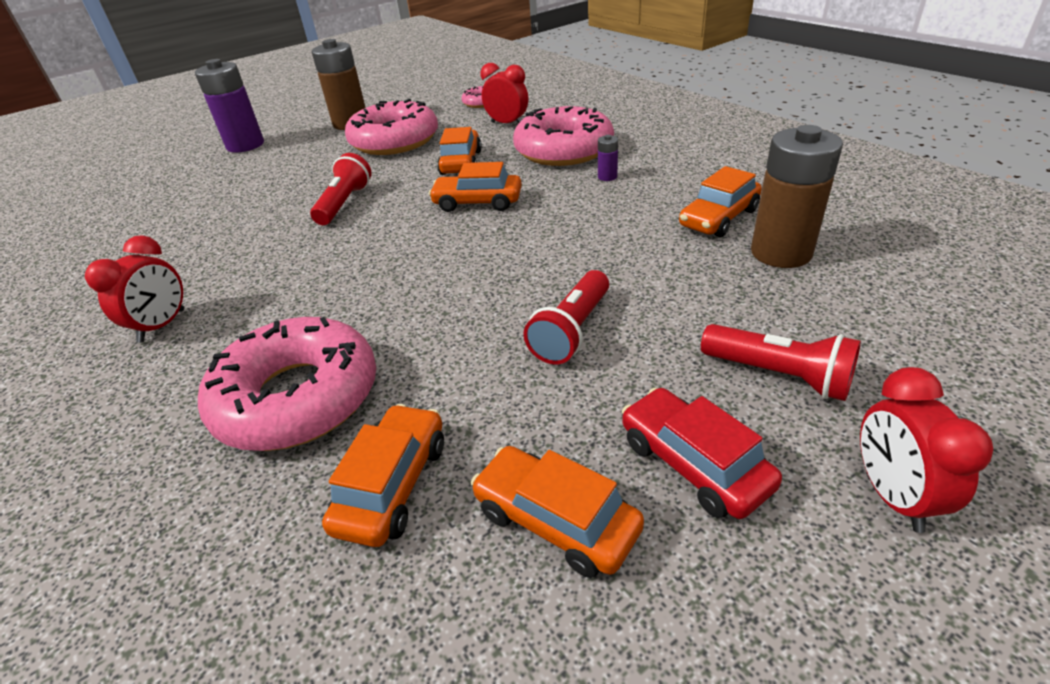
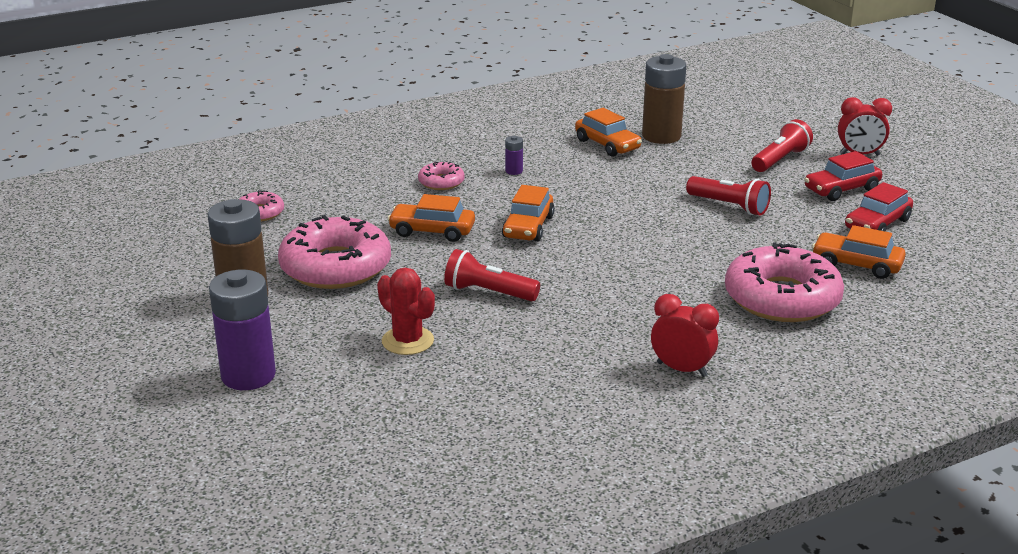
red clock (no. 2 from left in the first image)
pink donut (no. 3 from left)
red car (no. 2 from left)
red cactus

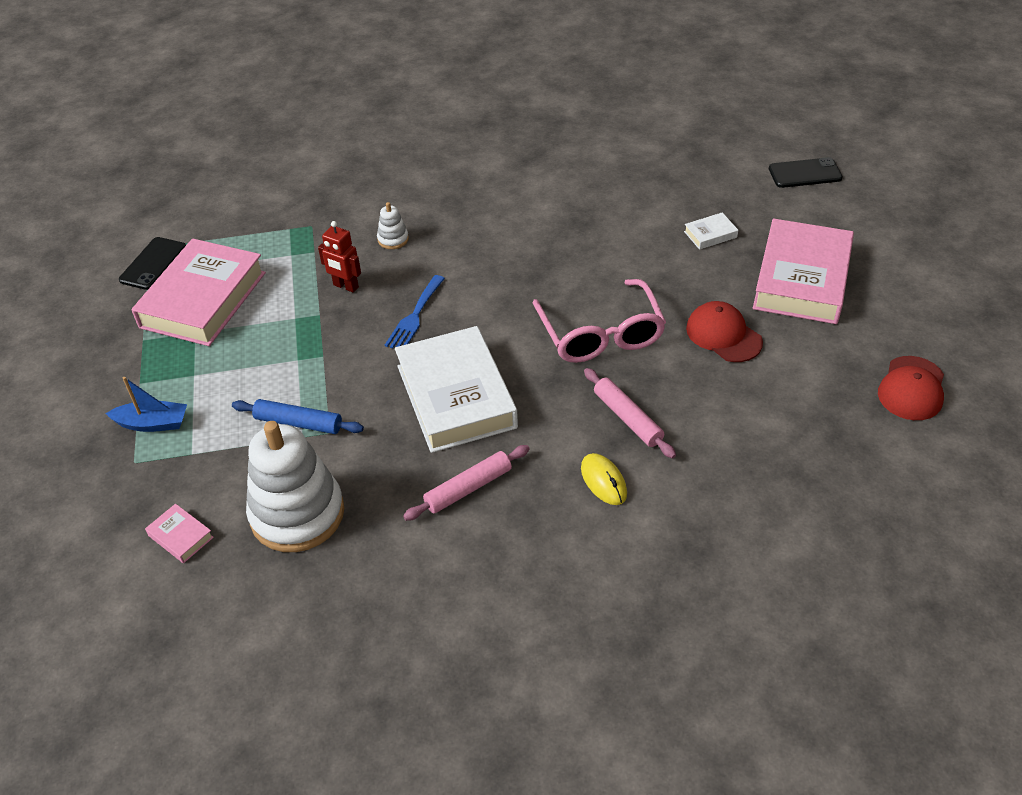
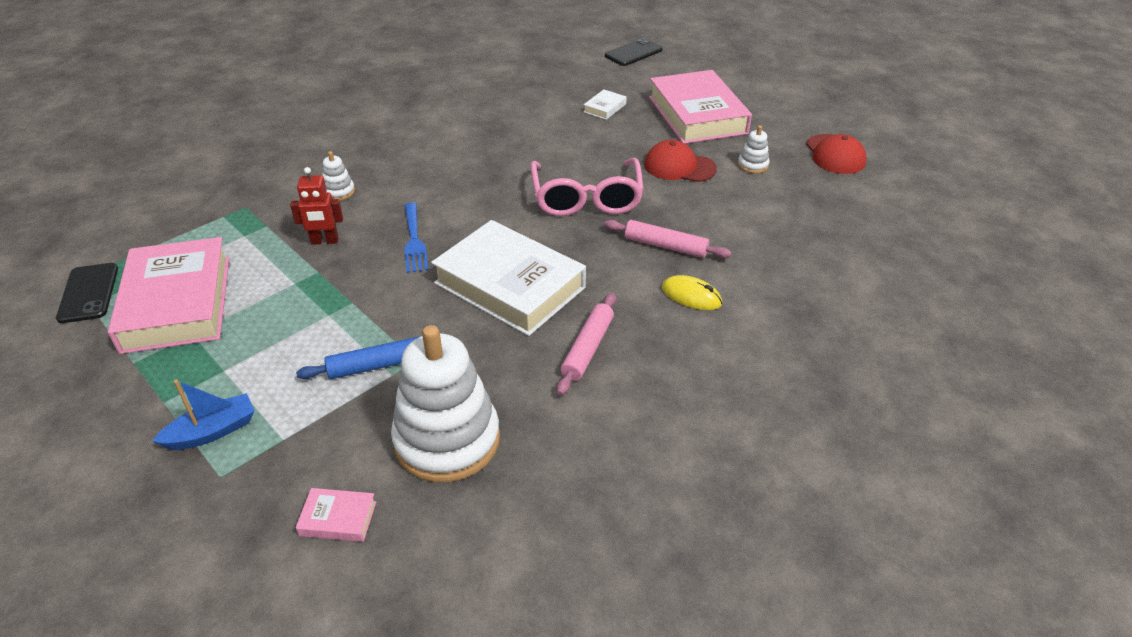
pink glasses
white stacking toy (no. 3 from left)

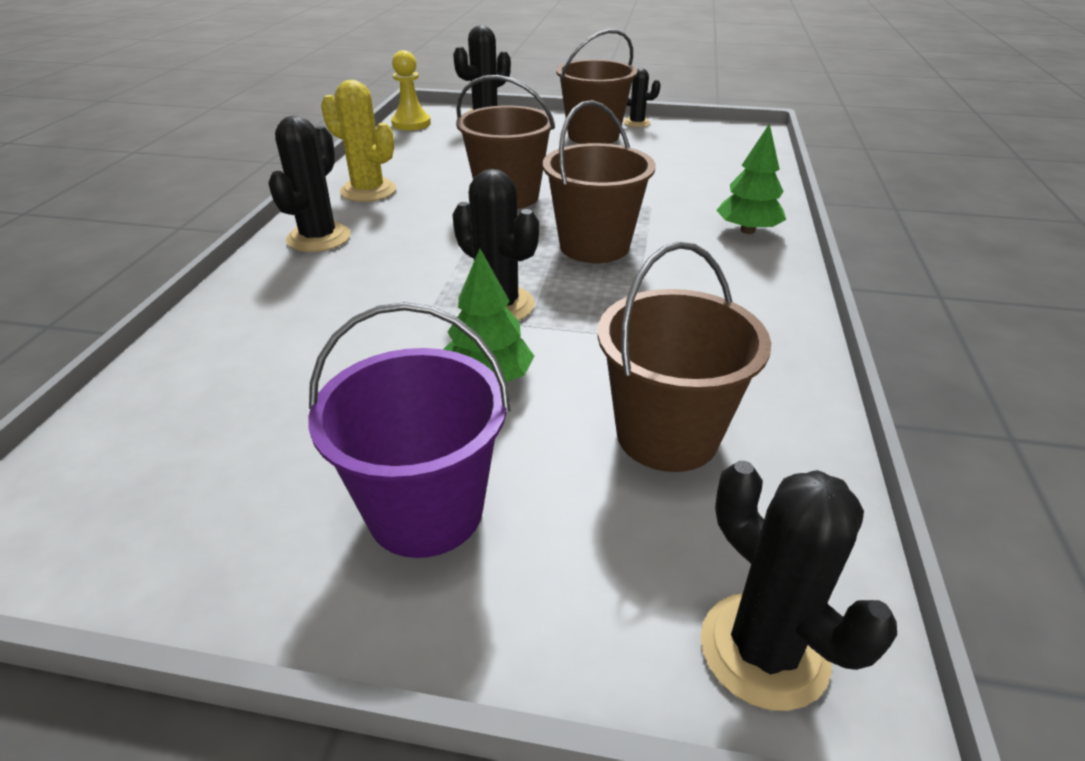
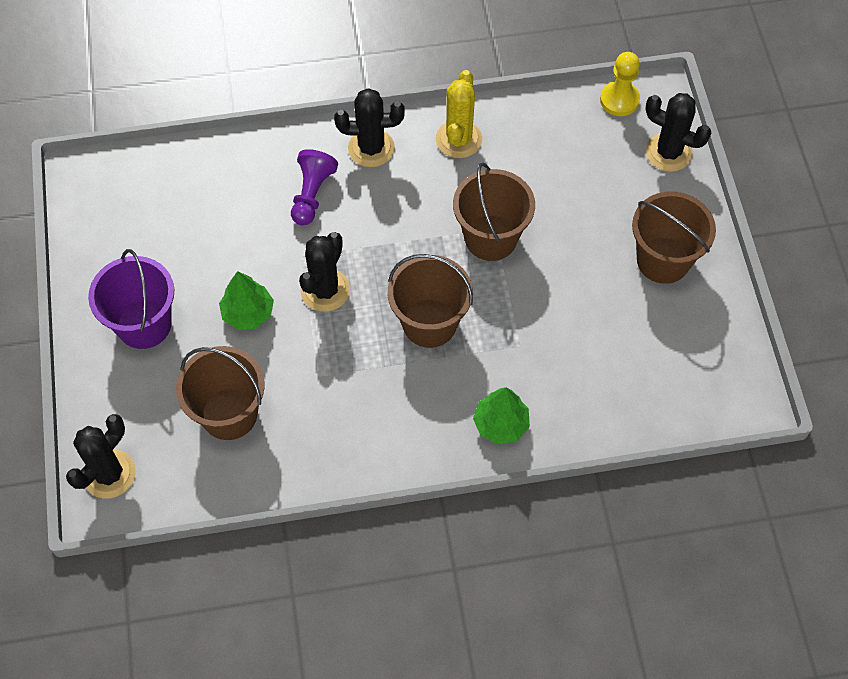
black cactus (no. 4 from left in the first image)
purple pawn

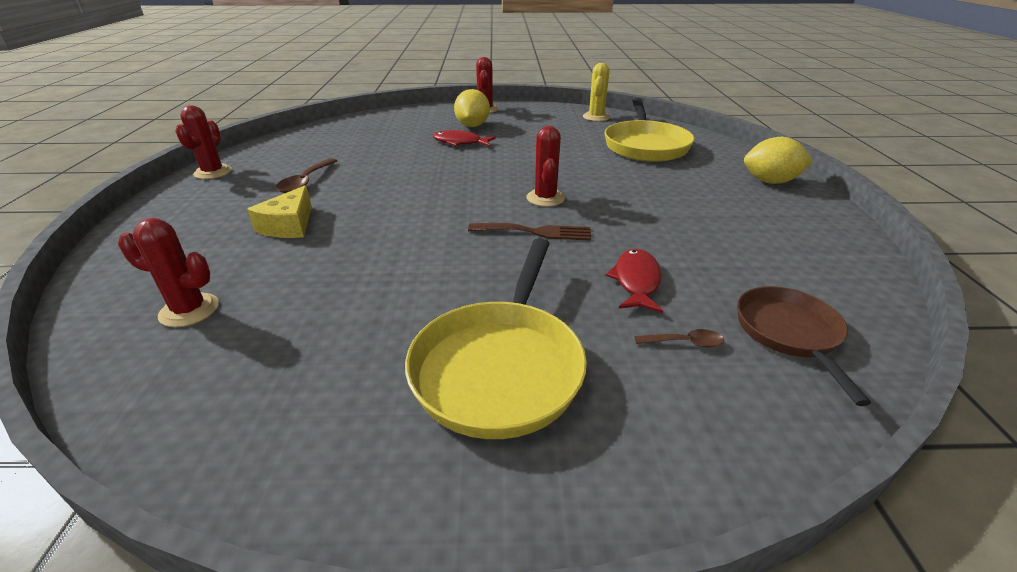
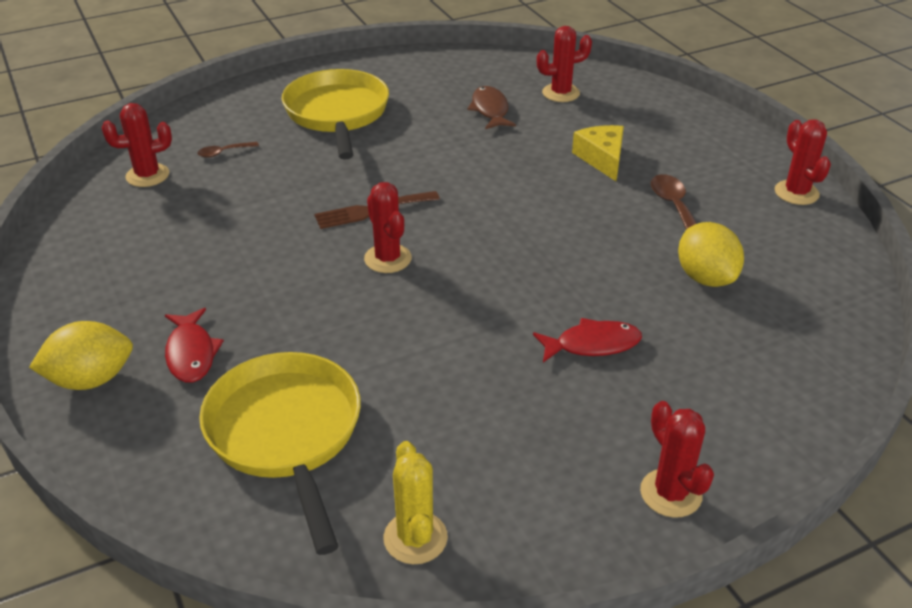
yellow lemon (no. 2 from left)
red fish (no. 1 from left)
red cactus (no. 1 from left)
brown fish

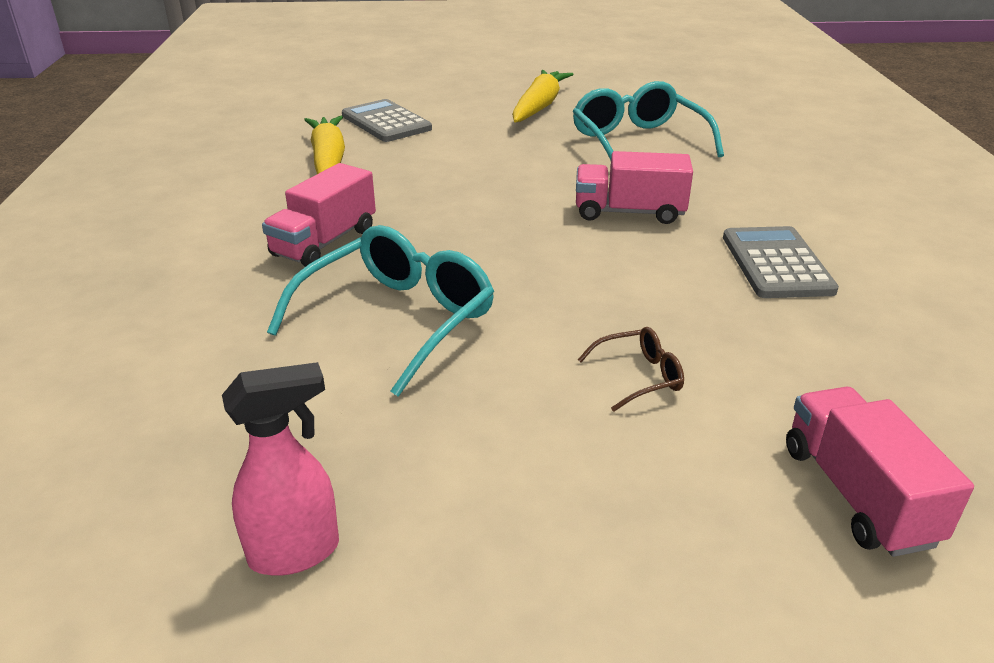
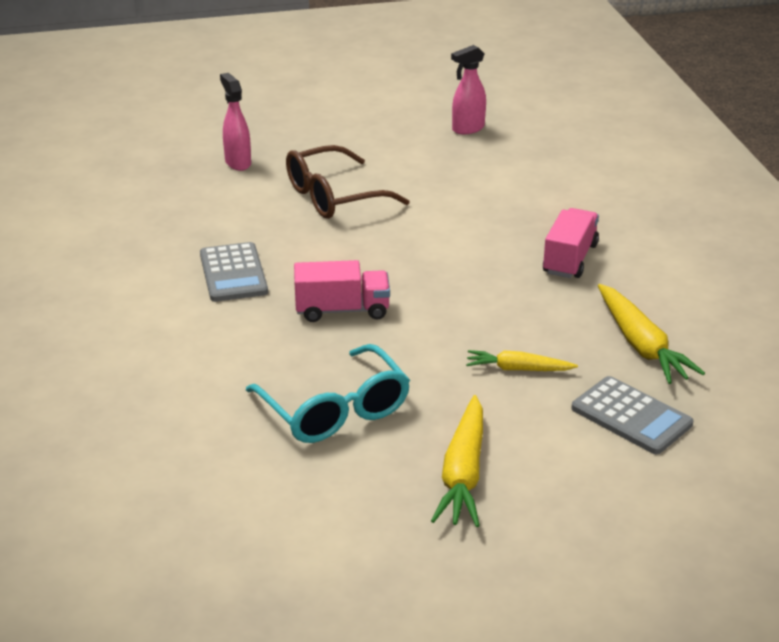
turquoise glasses (no. 1 from left in the first image)
brown glasses
pink spray bottle (no. 1 from left)
yellow carrot (no. 2 from left)

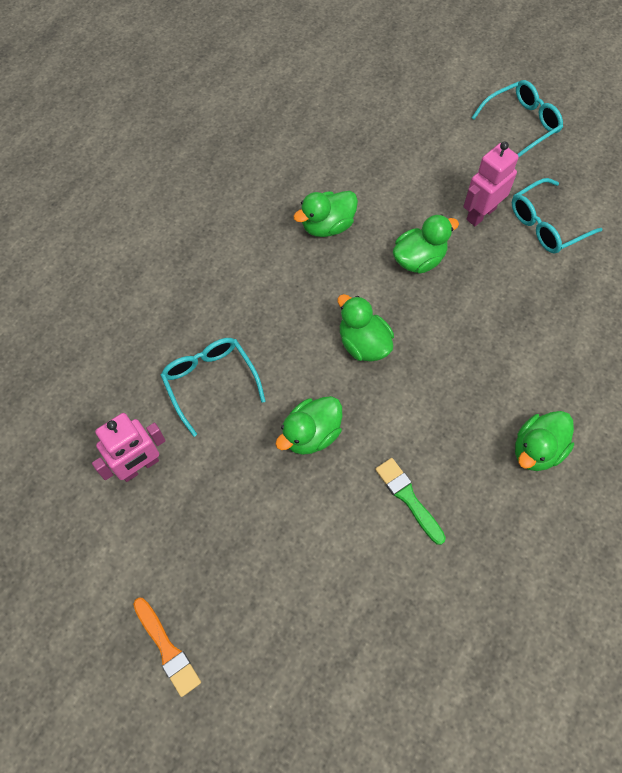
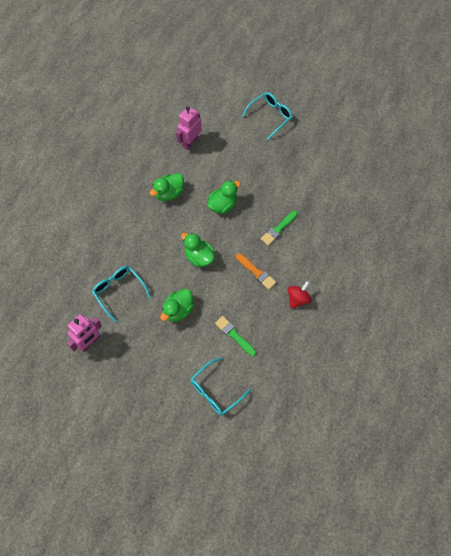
pink robot (no. 2 from left)
turquoise glasses (no. 2 from left)
red spinning top
orange brush
green brush (no. 2 from left)

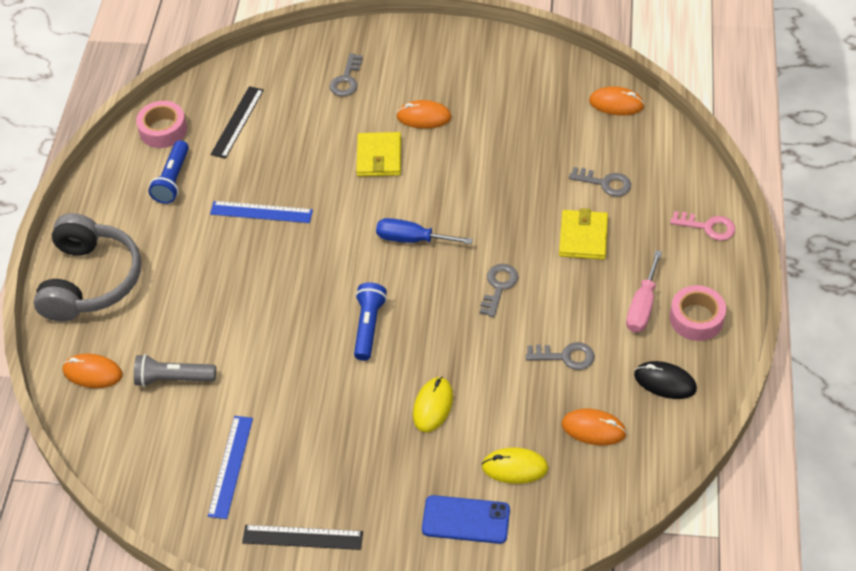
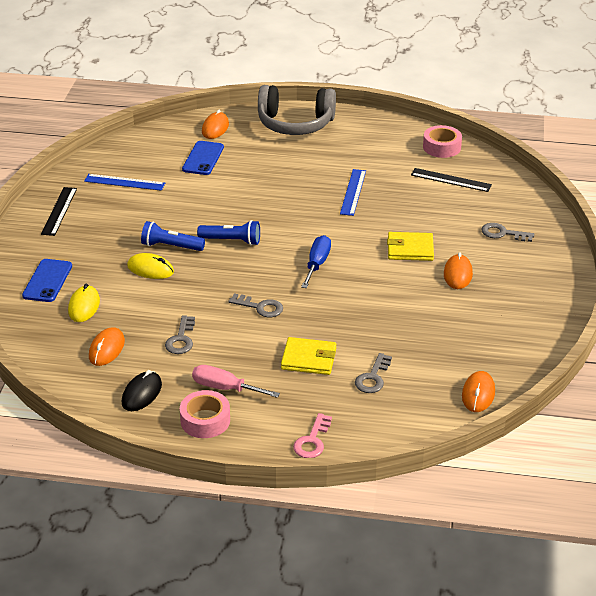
blue flashlight (no. 1 from left)
blue phone (no. 2 from left)

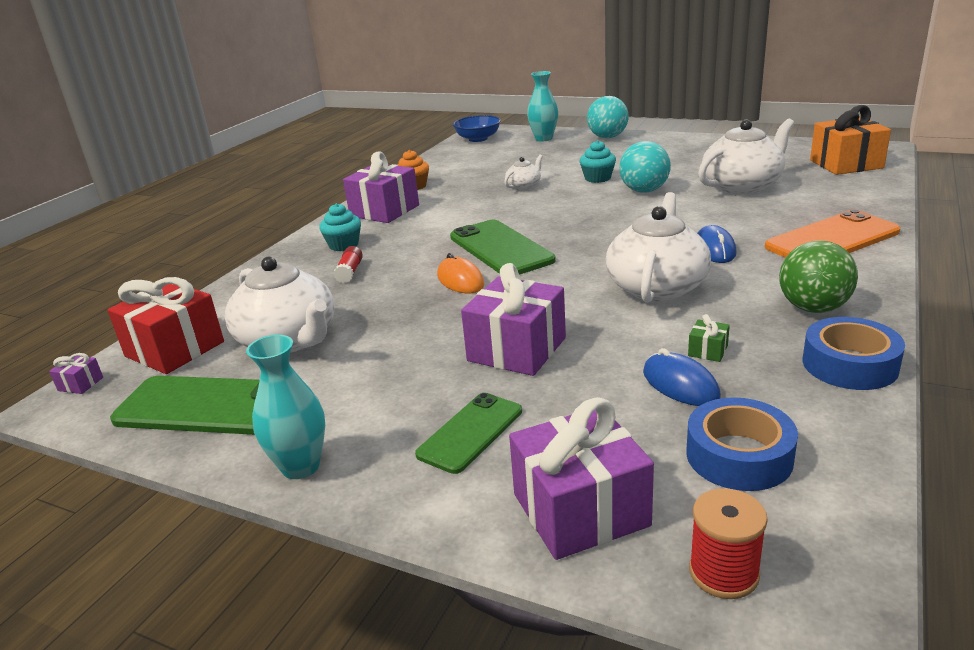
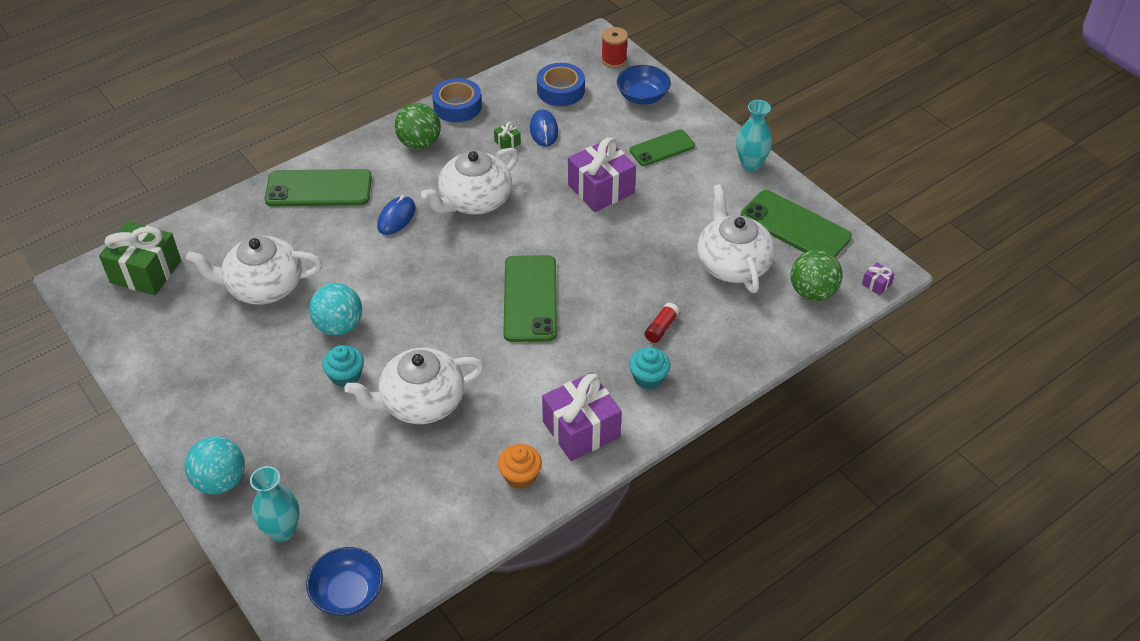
green gift (no. 1 from left)
white teapot (no. 2 from left)
green phone (no. 1 from left)
orange mouse
green ball (no. 2 from left)
blue bowl (no. 2 from left)

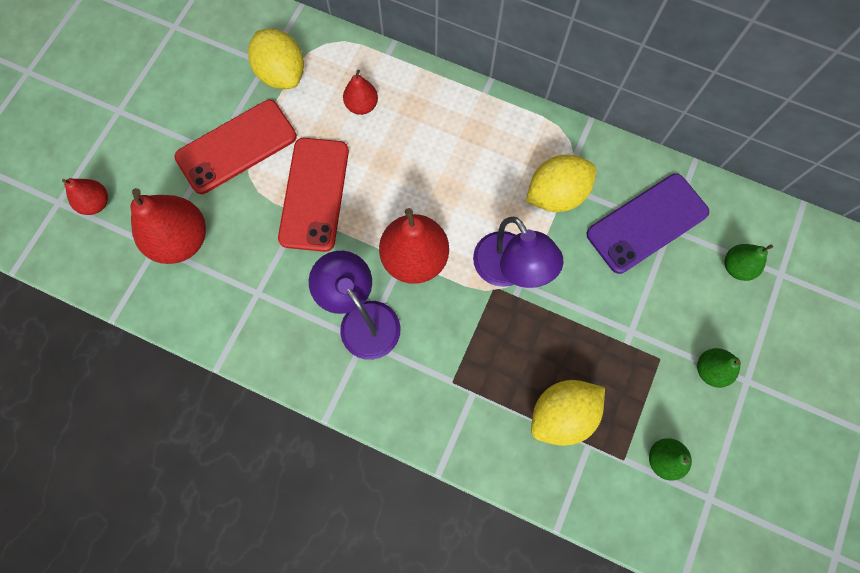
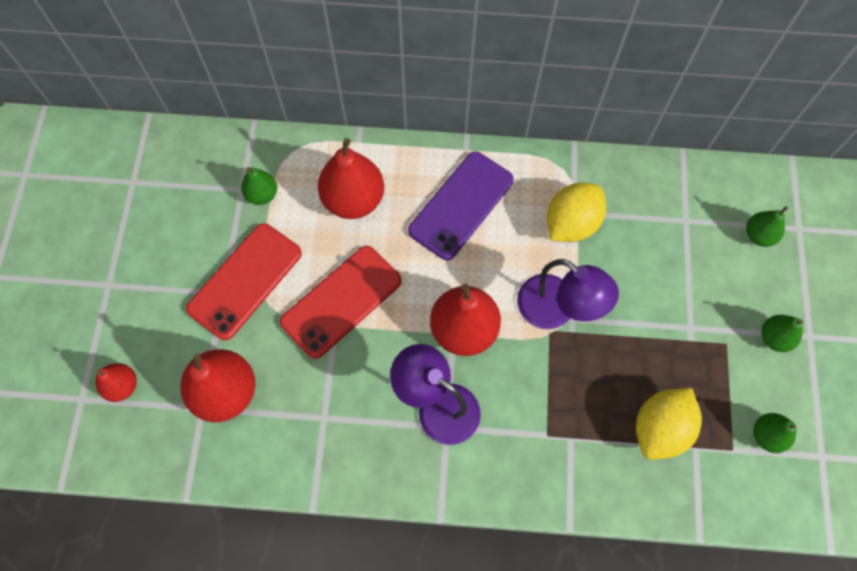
green pear (no. 1 from left)
red pear (no. 3 from left)
red phone (no. 2 from left)
purple phone

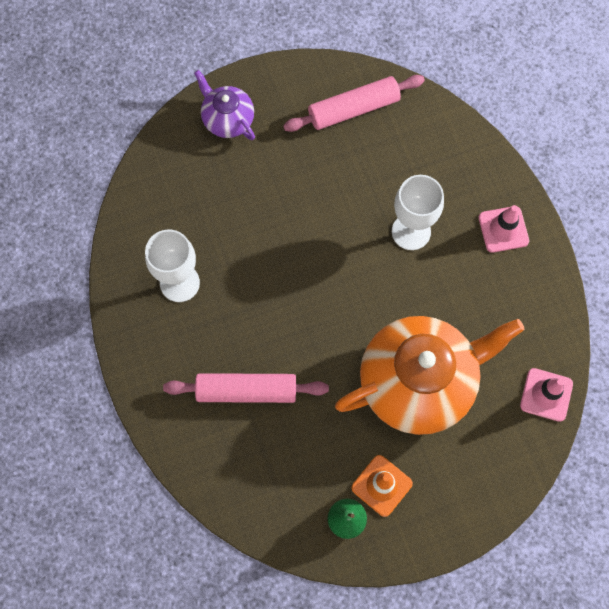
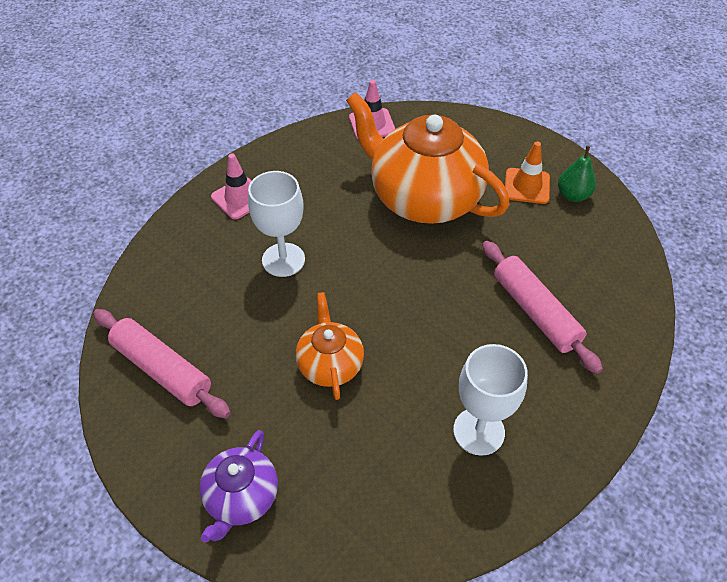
orange teapot (no. 1 from left)

